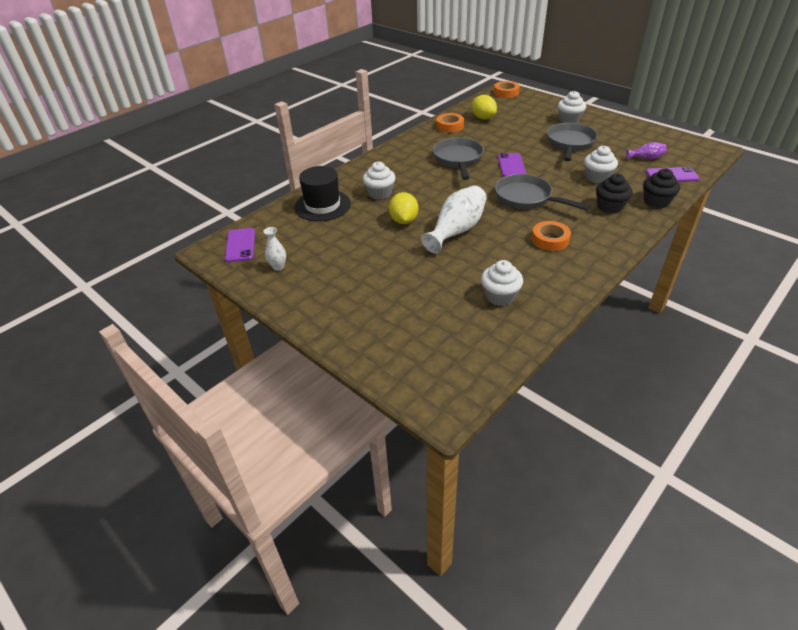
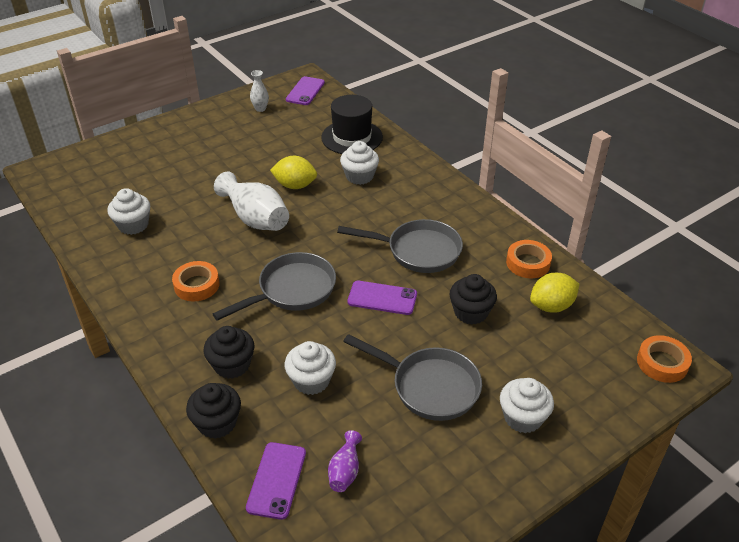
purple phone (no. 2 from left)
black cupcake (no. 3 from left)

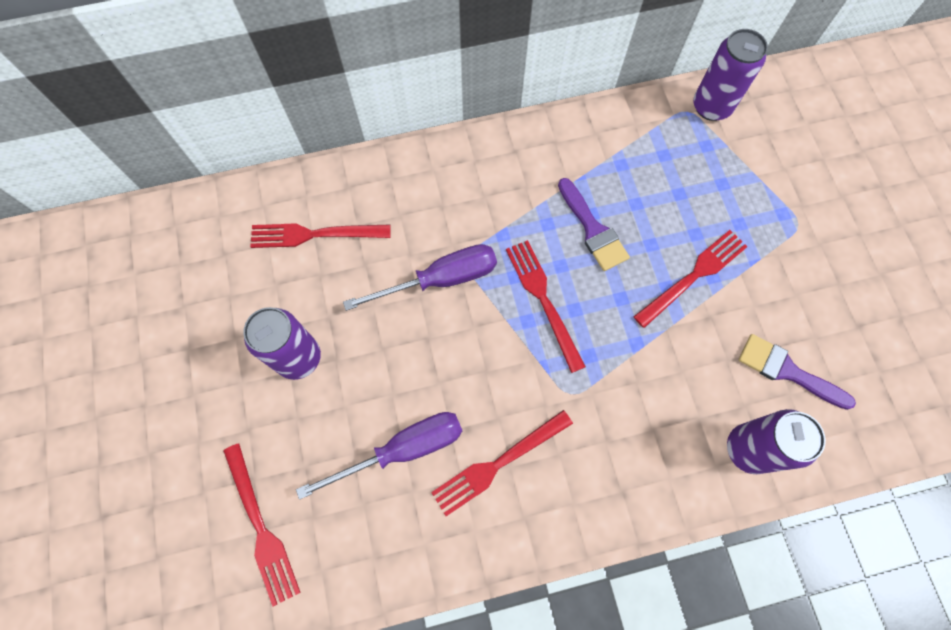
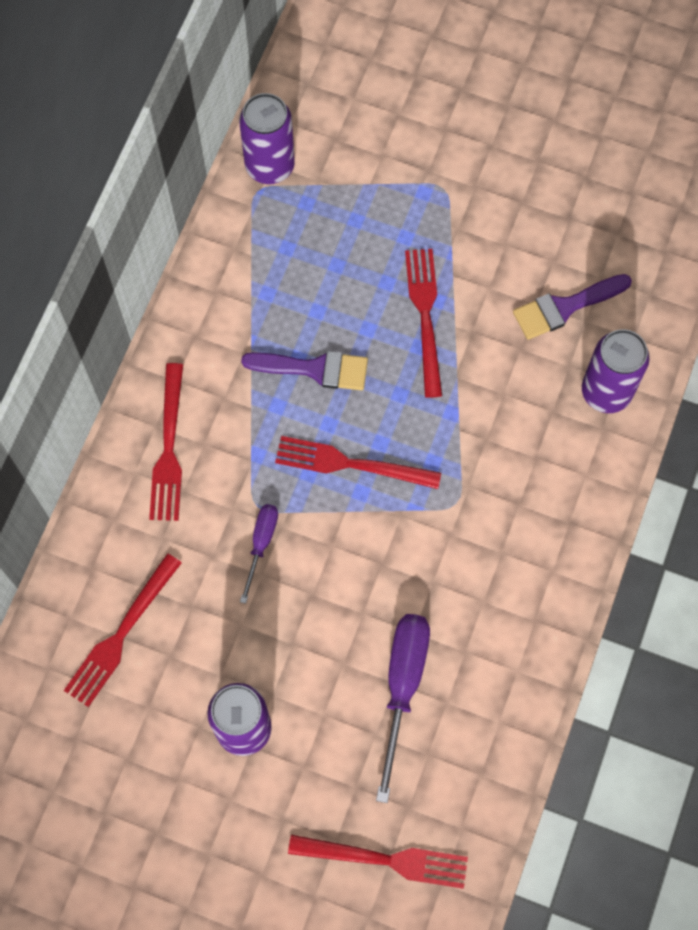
purple screwdriver (no. 1 from left)
red fork (no. 2 from left)

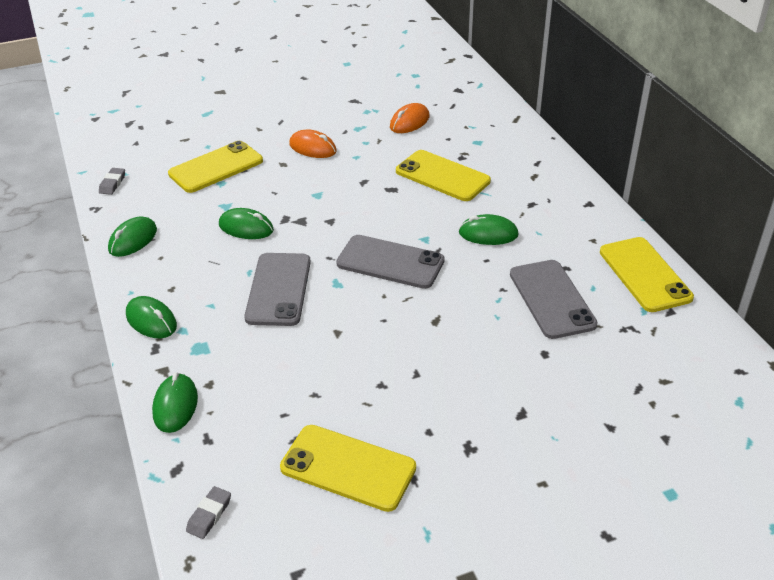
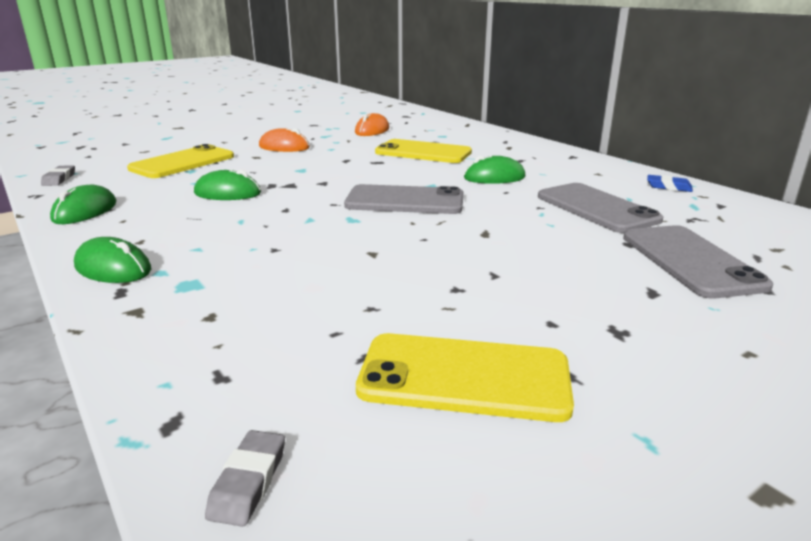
blue eraser
grey phone (no. 3 from left)
green mouse (no. 3 from left in the first image)

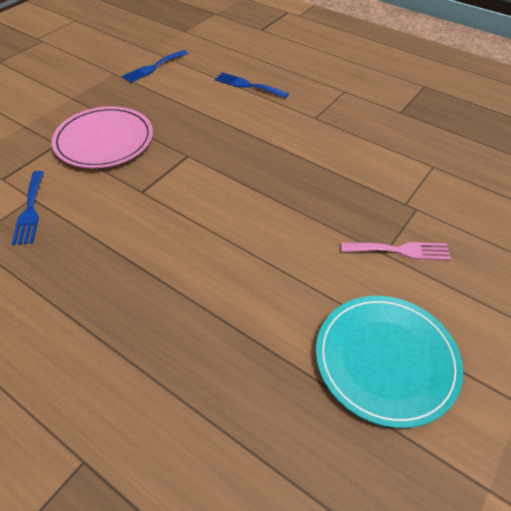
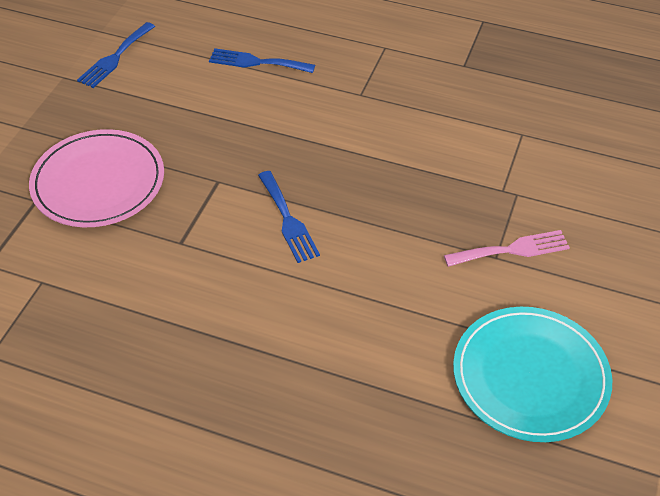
blue fork (no. 3 from left)

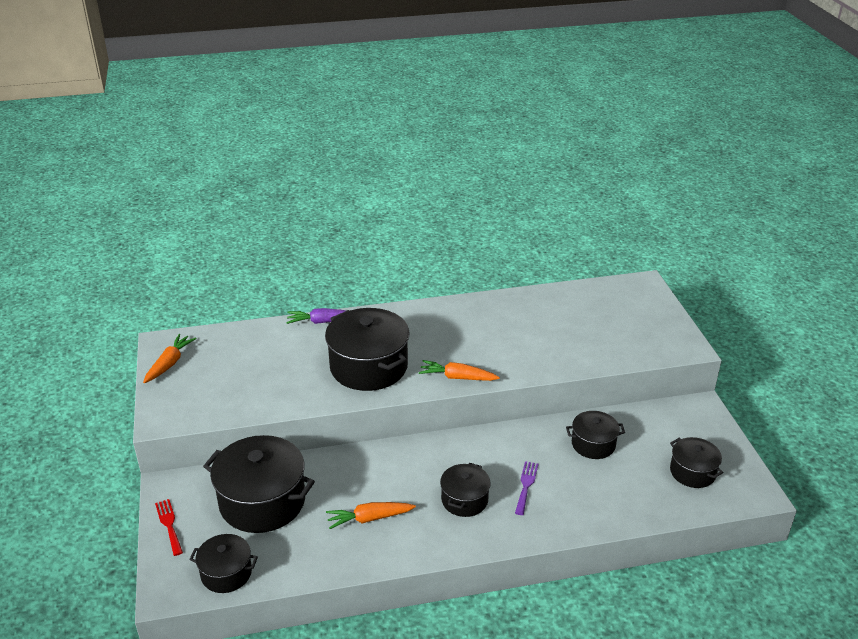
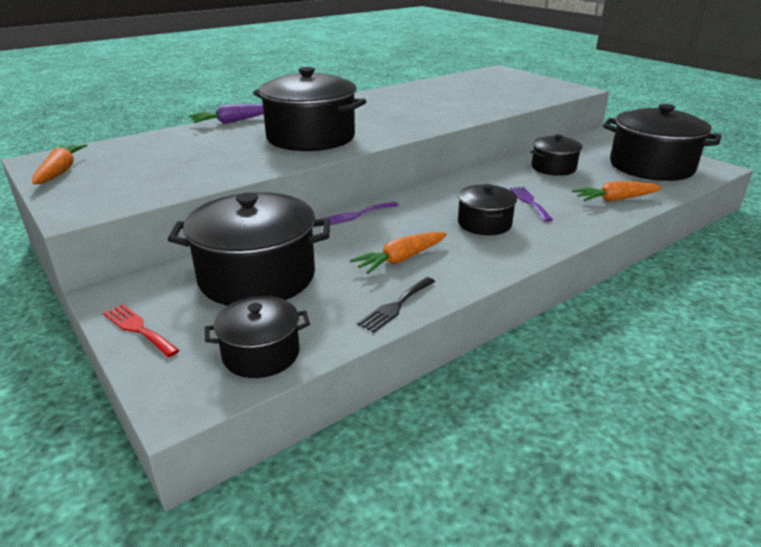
orange carrot (no. 3 from left)
black pot (no. 6 from left)
purple fork (no. 1 from left)
black fork

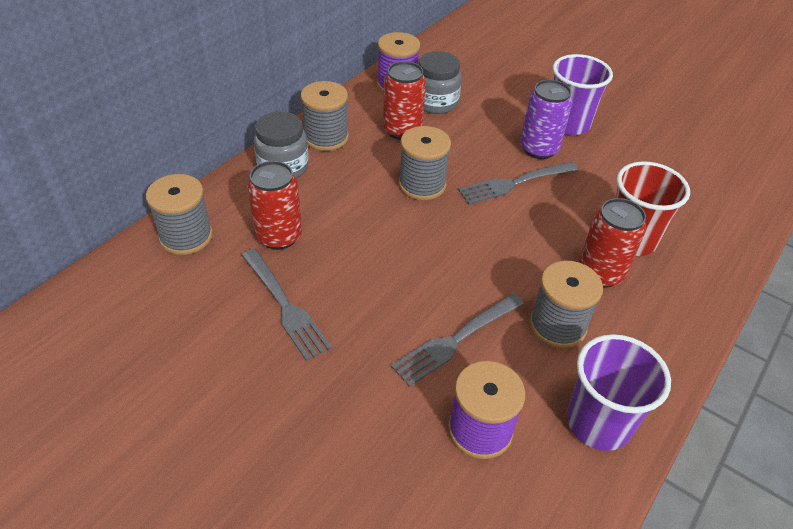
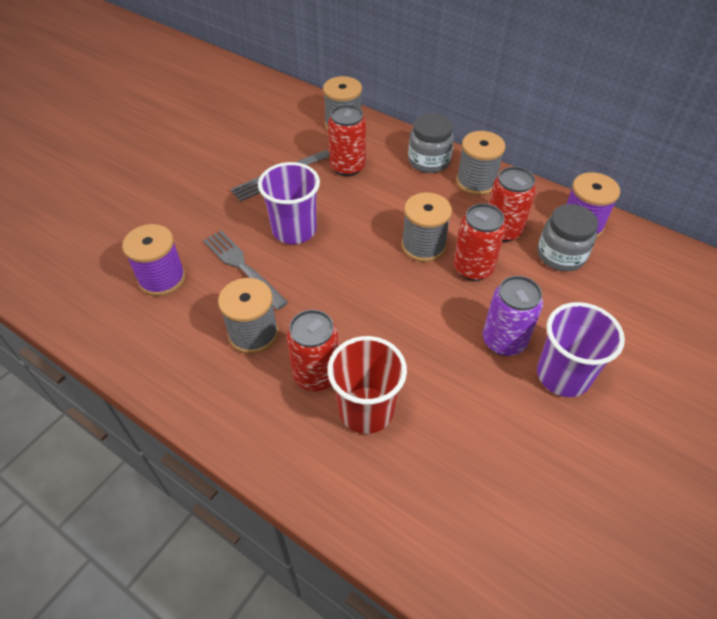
grey fork (no. 3 from left in the first image)
purple cup (no. 1 from left)
red can (no. 3 from left)

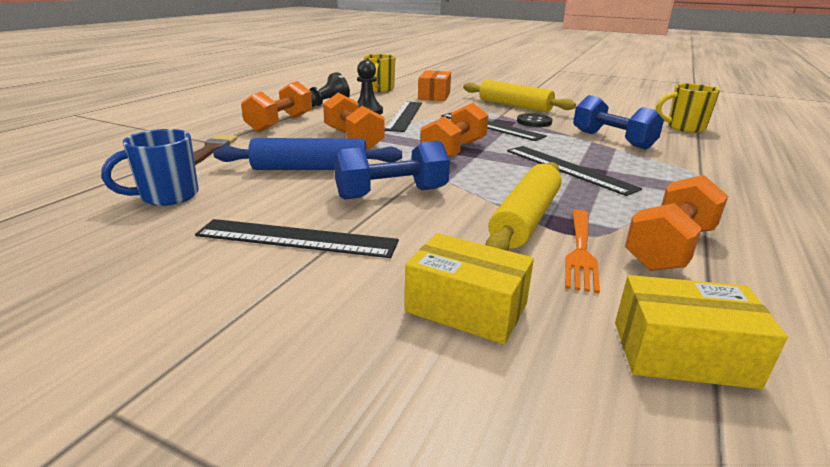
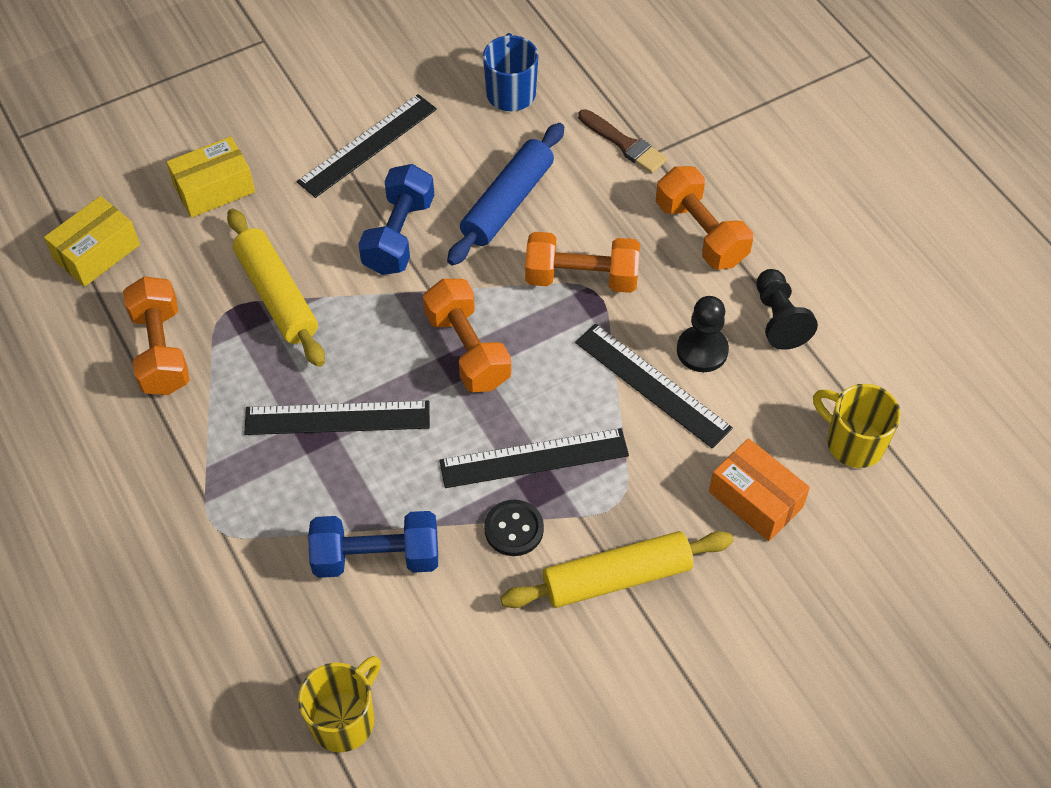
orange fork

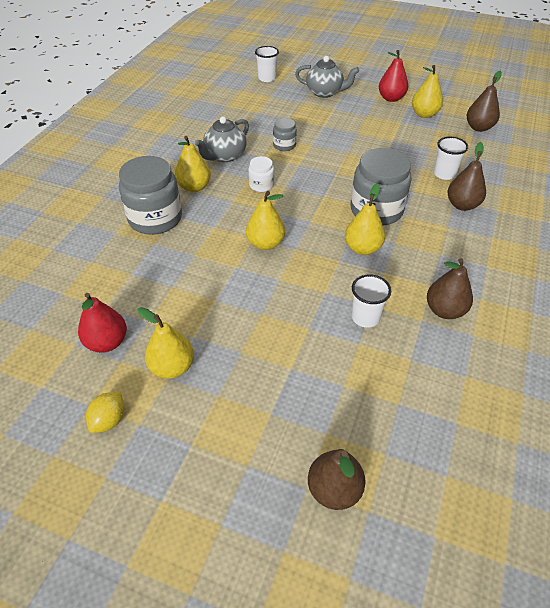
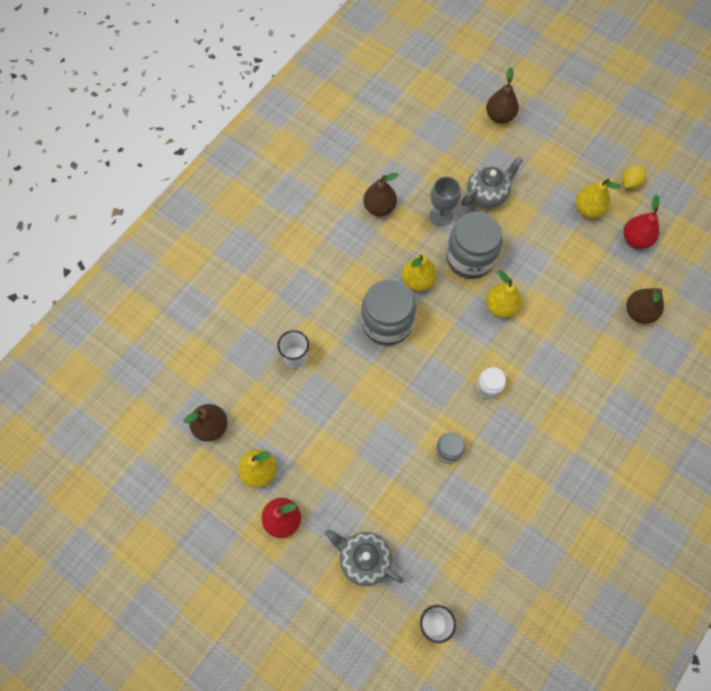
grey teapot (no. 2 from left)
yellow pear (no. 2 from left in the first image)
brown pear (no. 4 from left)
grey jar (no. 3 from left)
grey goblet

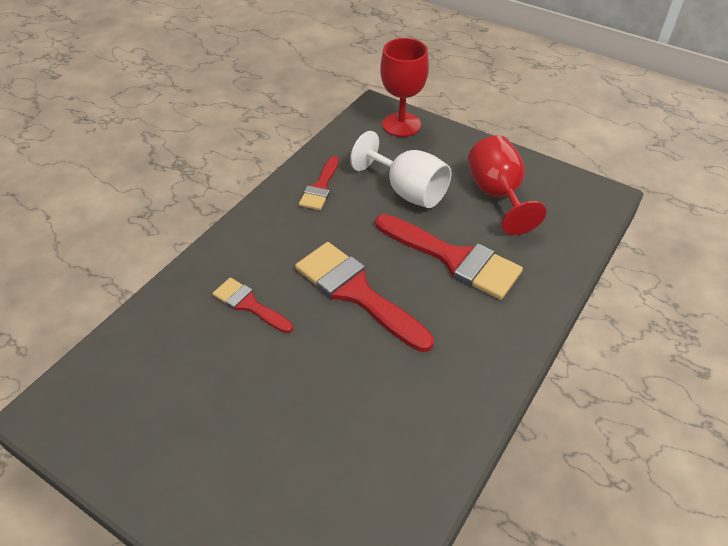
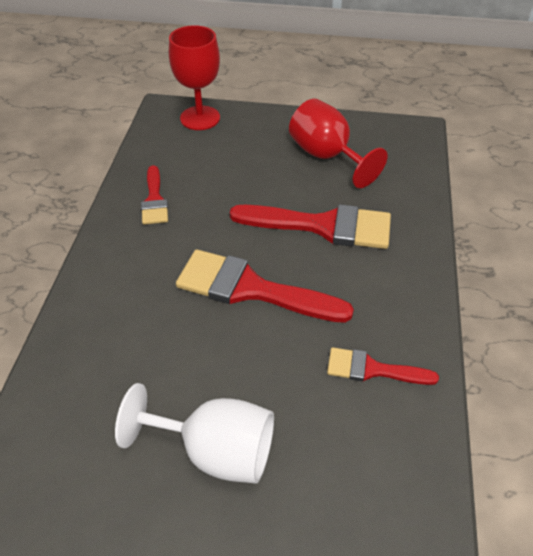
white goblet
red brush (no. 4 from left)

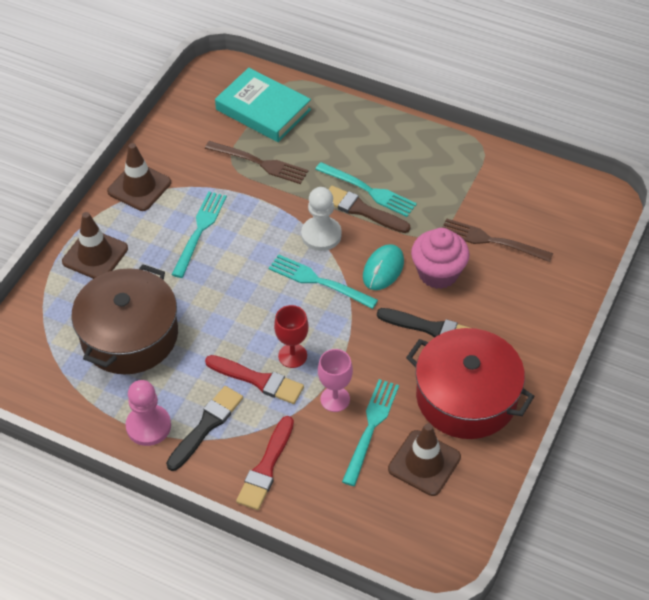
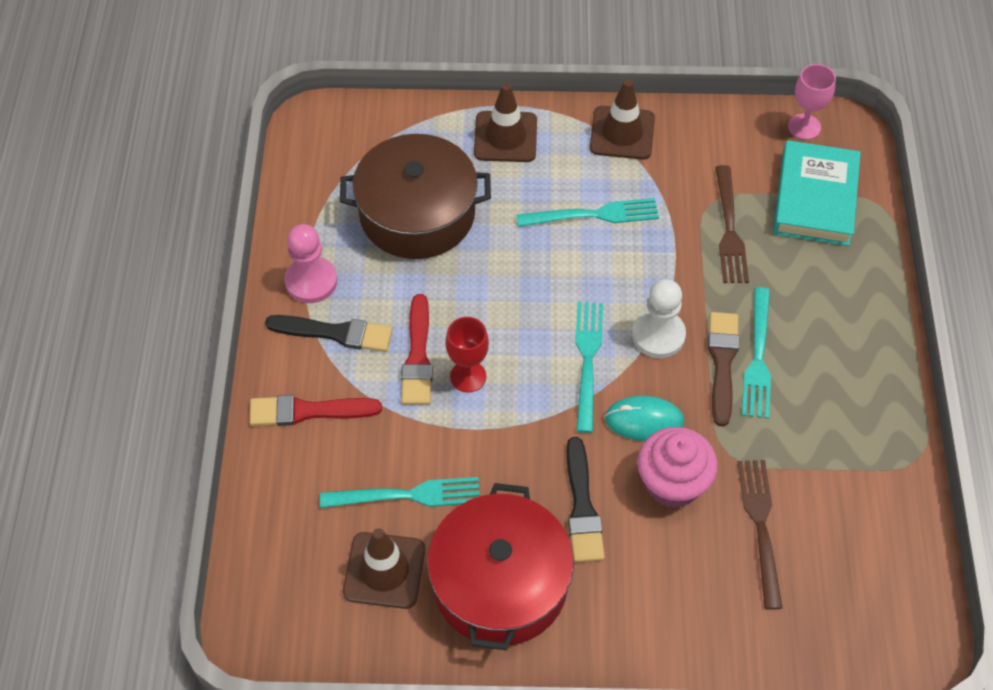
pink goblet

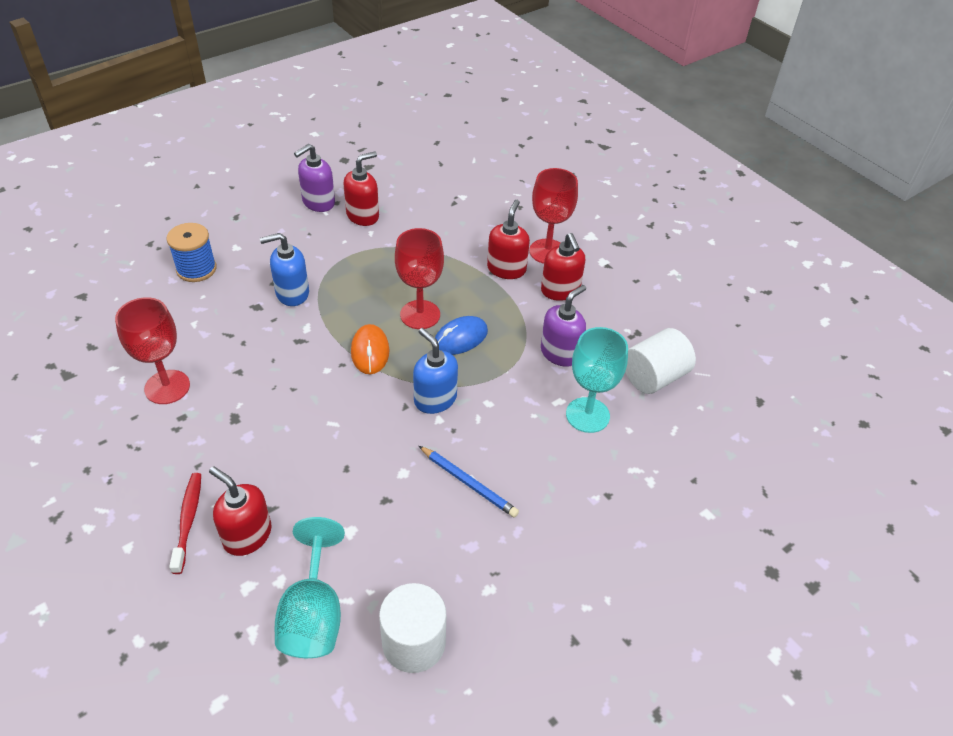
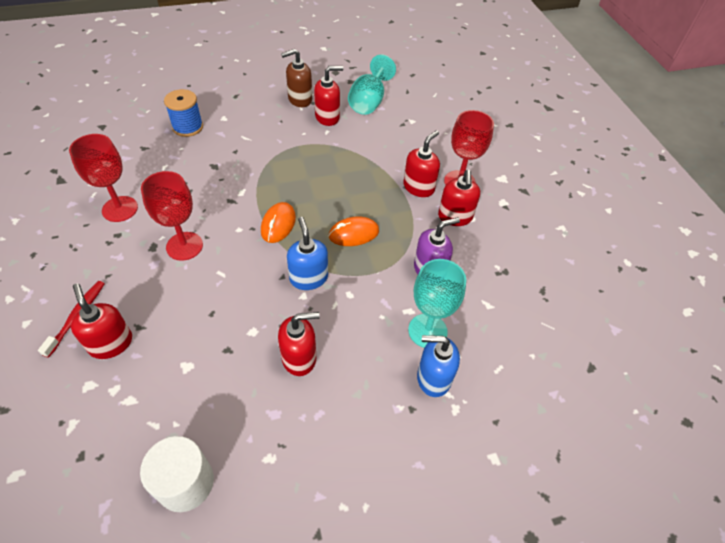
brown soap dispenser
red goblet (no. 2 from left)
blue soap dispenser (no. 2 from left)
orange mouse (no. 2 from left)
white cylinder (no. 2 from left in the first image)
red soap dispenser (no. 2 from left)
turquoise goblet (no. 1 from left)

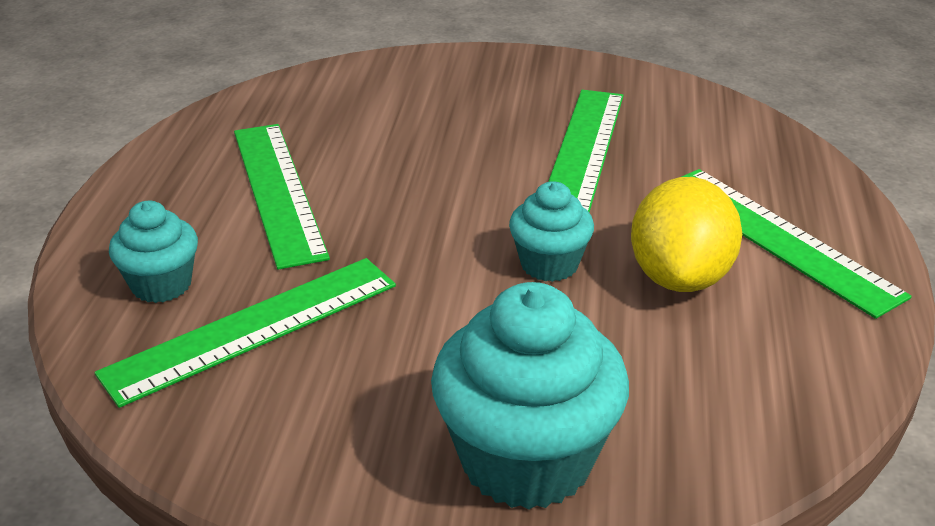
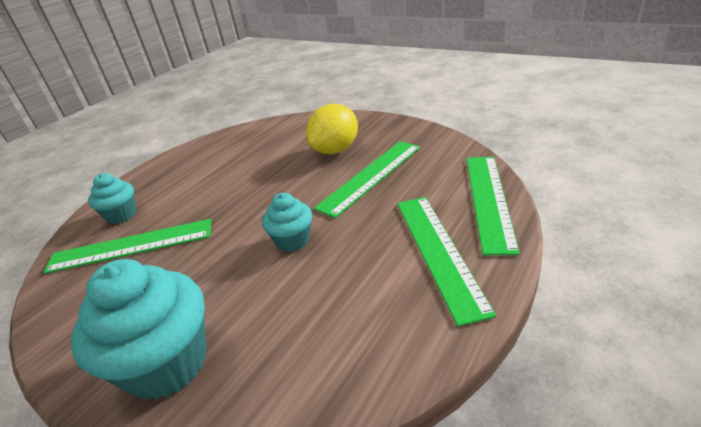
green ruler (no. 4 from left)
yellow lemon

